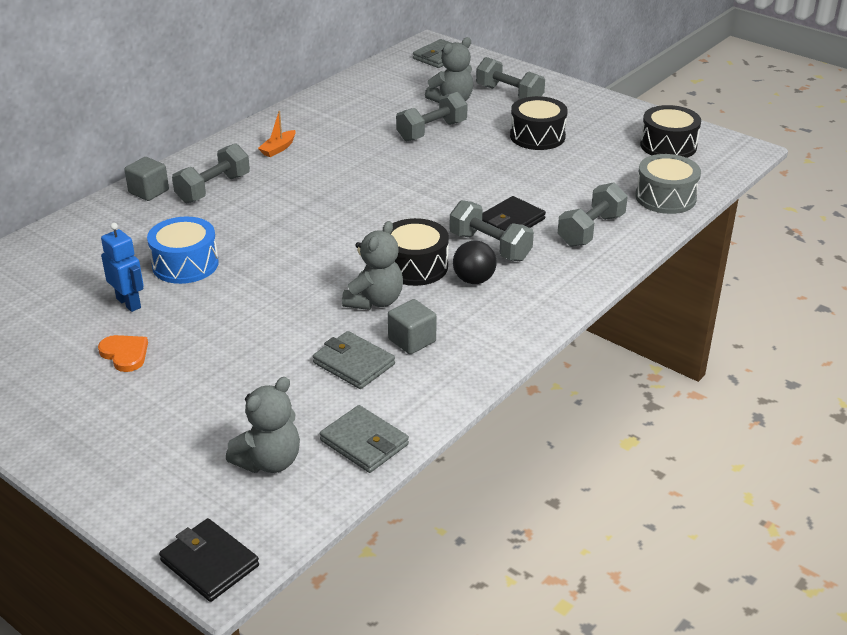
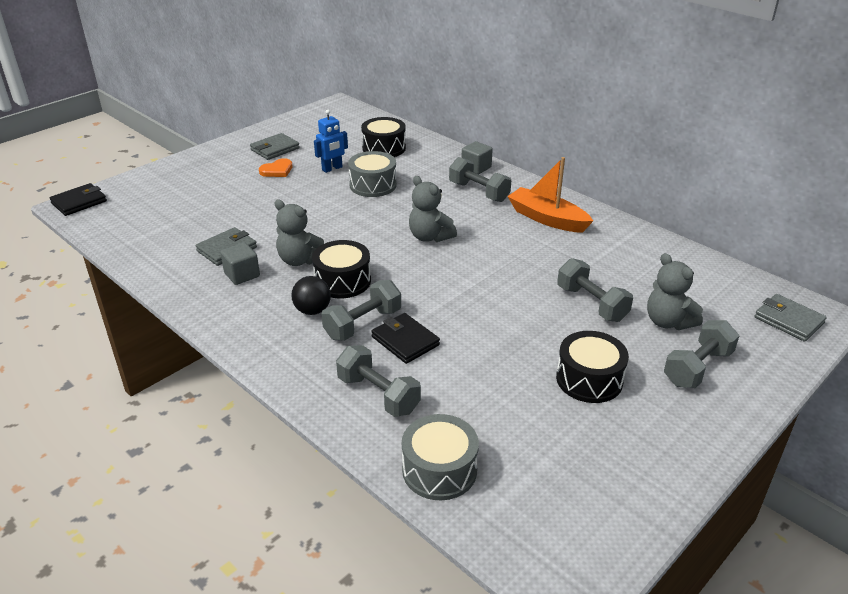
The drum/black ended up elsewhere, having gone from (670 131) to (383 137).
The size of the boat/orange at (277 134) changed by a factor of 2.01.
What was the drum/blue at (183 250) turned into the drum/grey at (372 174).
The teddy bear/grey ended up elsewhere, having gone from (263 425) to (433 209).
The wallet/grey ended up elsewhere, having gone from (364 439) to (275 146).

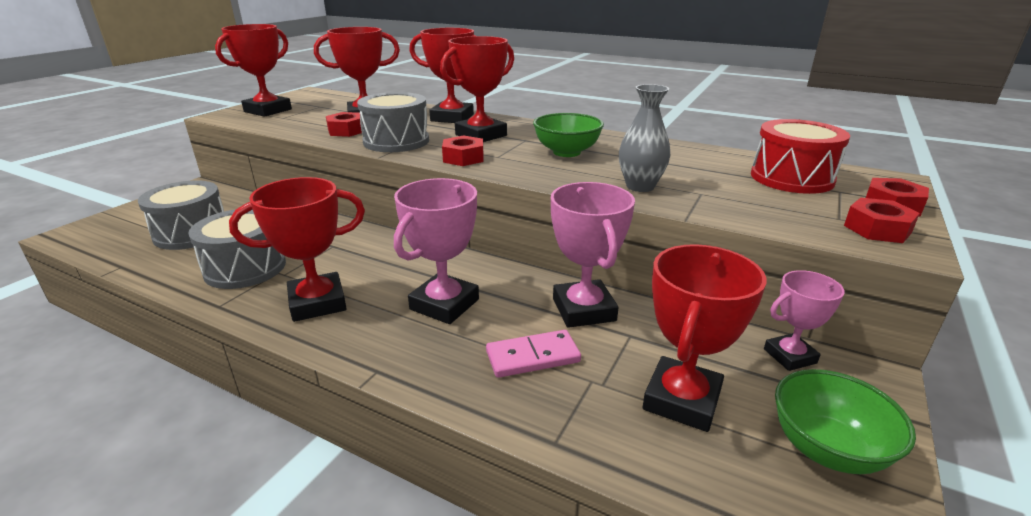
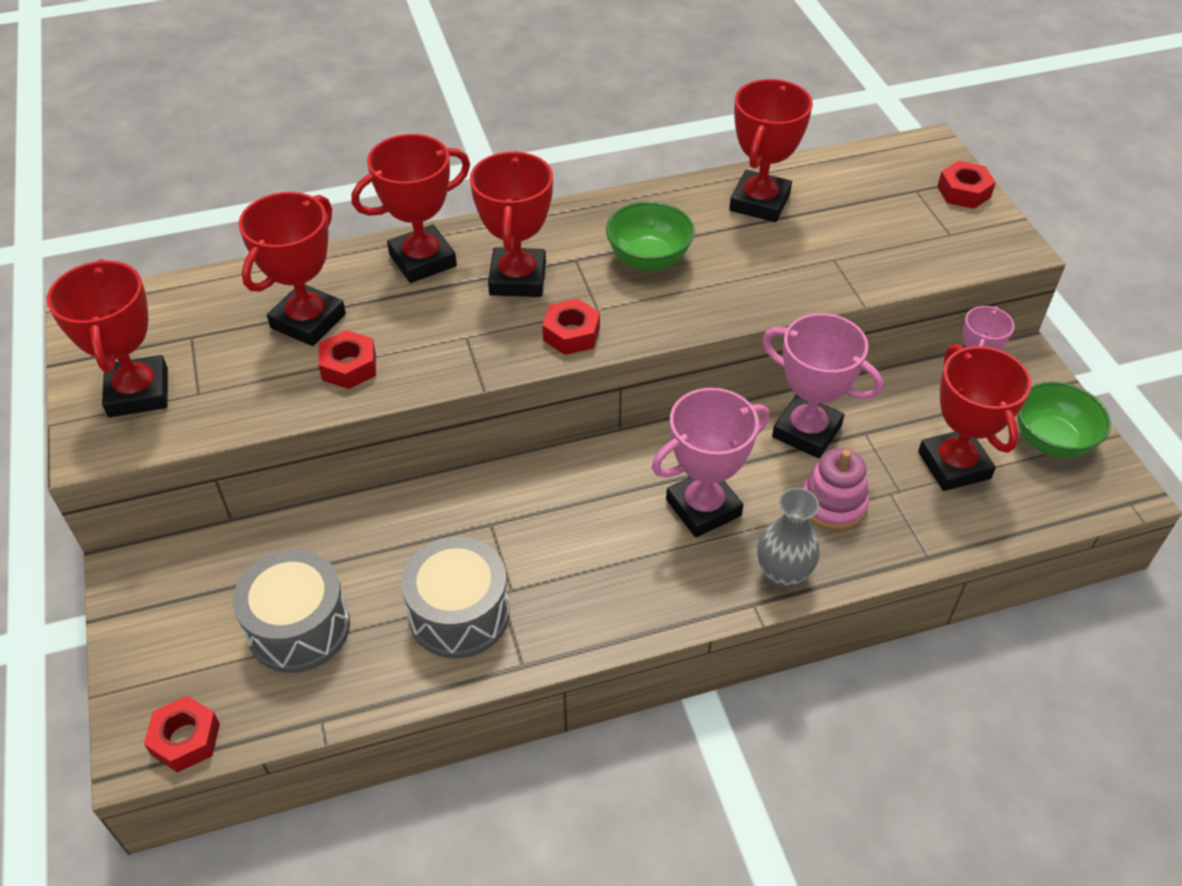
The vase/grey ended up elsewhere, having gone from (644 138) to (788 538).
The second view lost the drum/grey at (393 122).
The second view lost the drum/red at (800 156).
The trophy/red ended up elsewhere, having gone from (297 249) to (771 150).
The trophy/pink at (436 251) ended up facing another way, 75 degrees clockwise from before.
The nut/red ended up elsewhere, having gone from (882 220) to (182 734).
Where the domino/pink stood at (533 354), the stacking toy/pink came to stand at (835 489).

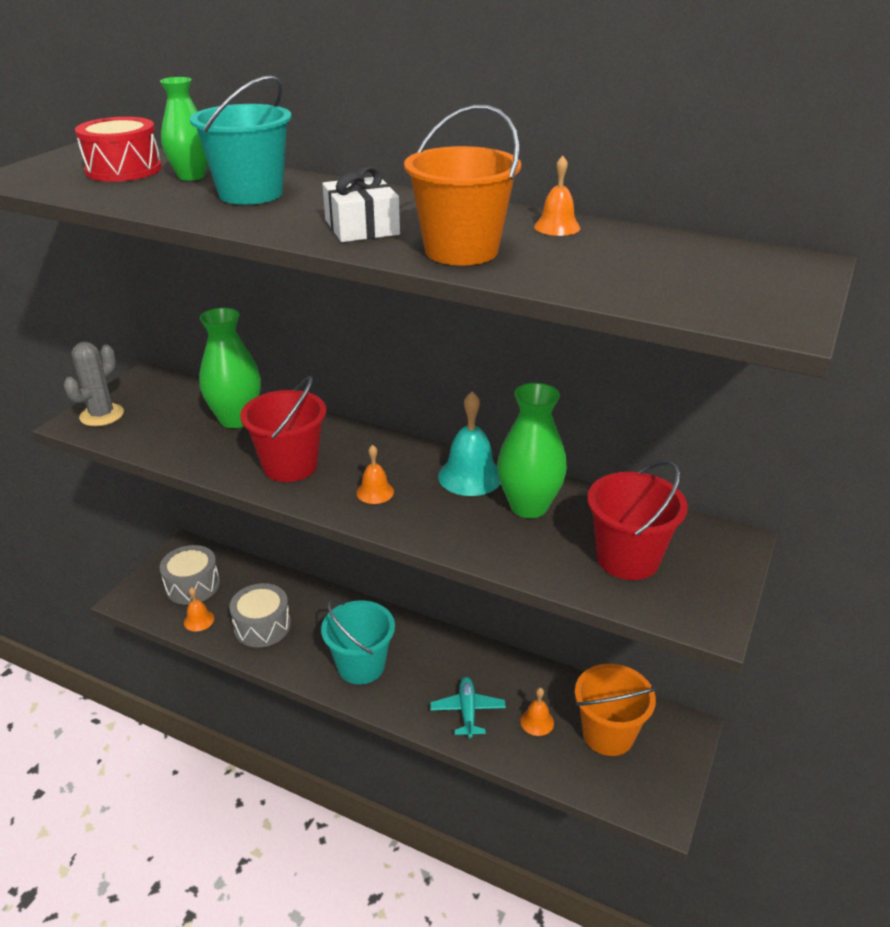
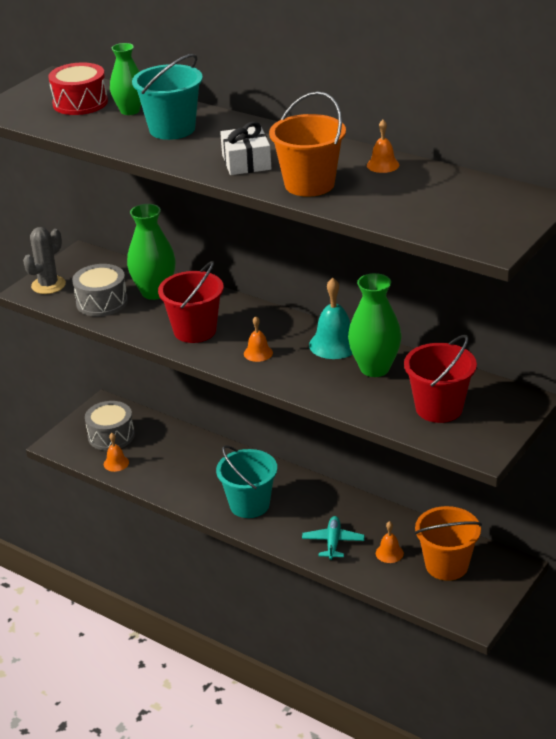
The drum/grey ended up elsewhere, having gone from (260 615) to (100 290).

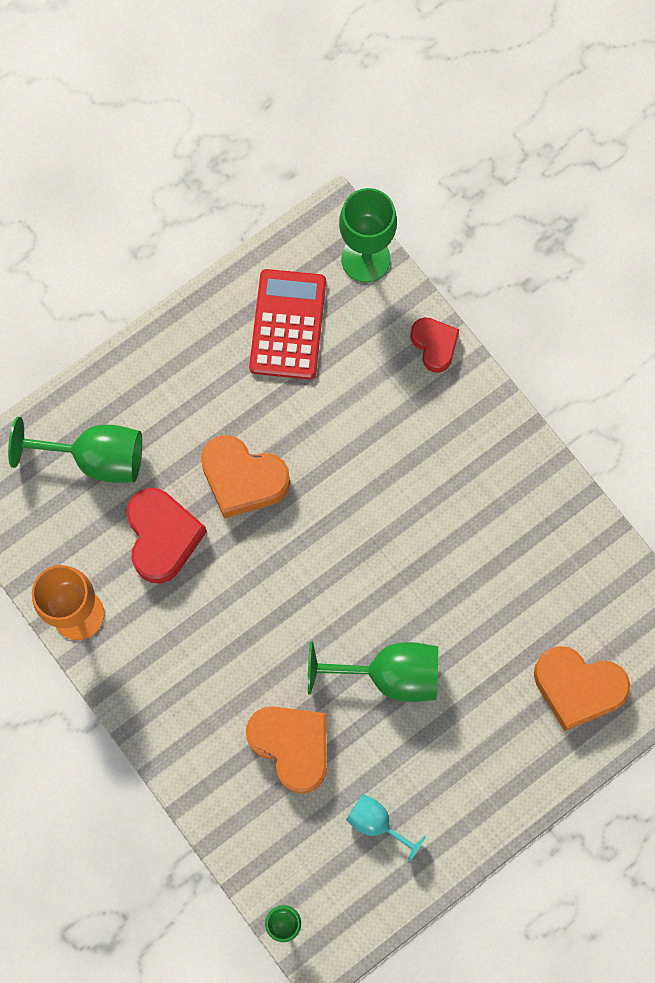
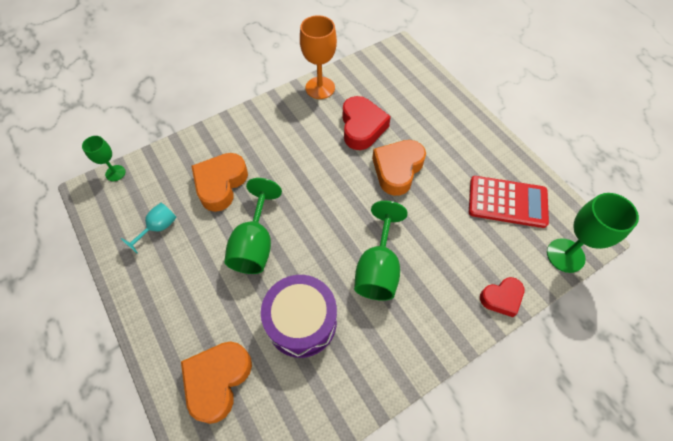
The goblet/green ended up elsewhere, having gone from (75 449) to (381 251).
The heart/red at (167 535) ended up facing another way, 90 degrees counterclockwise from before.
The heart/orange at (286 750) ended up facing another way, 150 degrees clockwise from before.
The second view gained the drum/purple at (299 316).

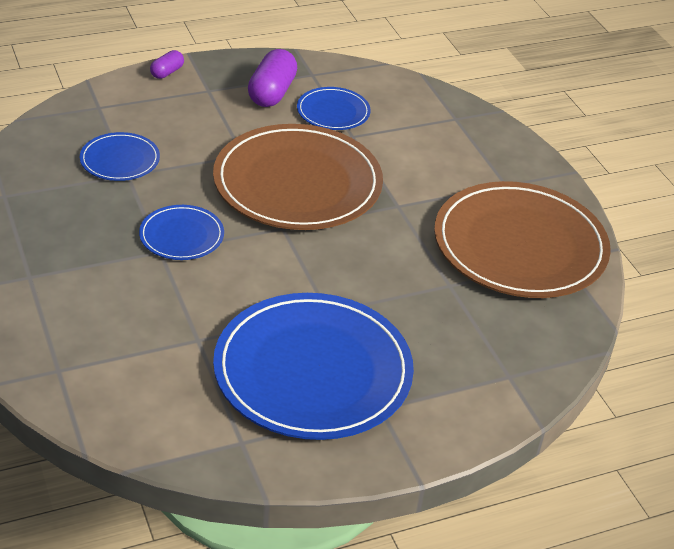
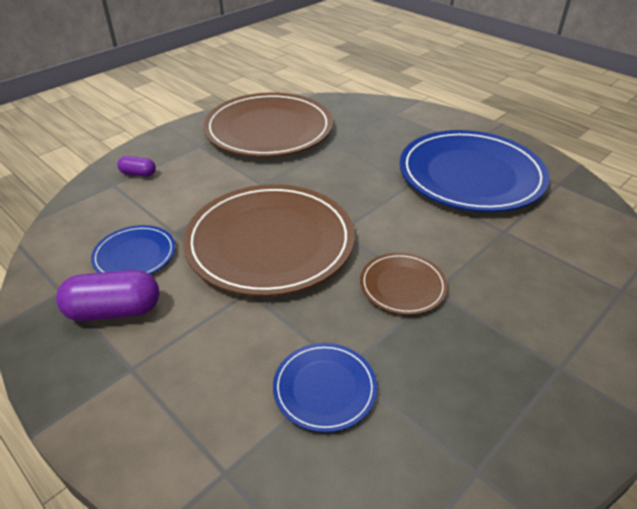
The capsule/purple ended up elsewhere, having gone from (167 64) to (136 166).
What was the plate/blue at (181 232) turned into the plate/brown at (404 284).

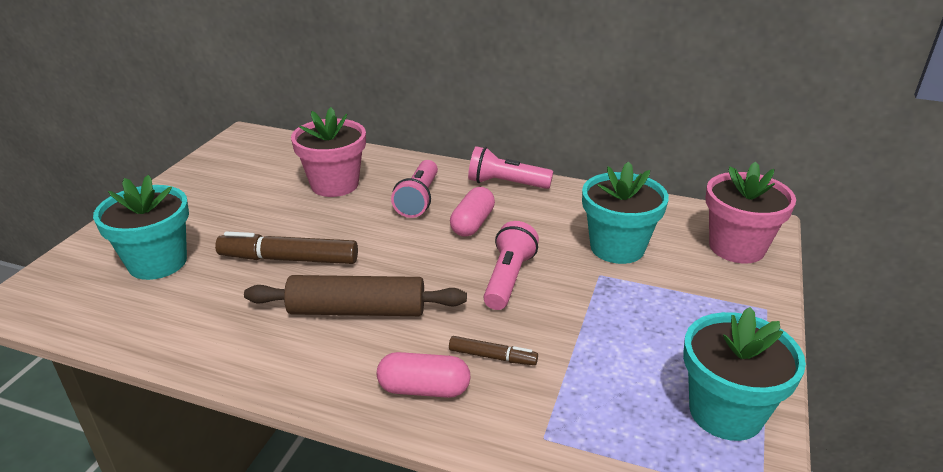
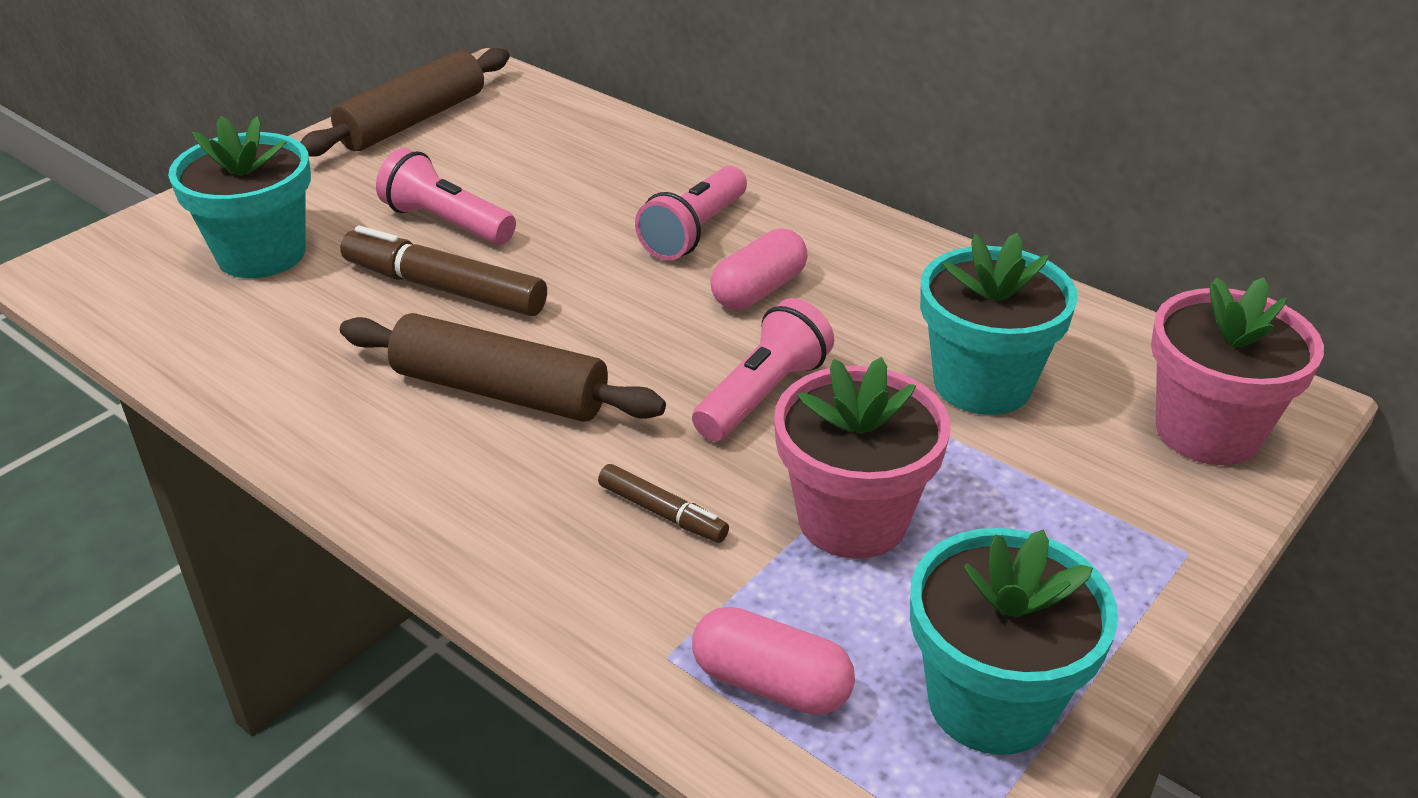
The flower pot/pink ended up elsewhere, having gone from (328 152) to (862 458).
The flashlight/pink ended up elsewhere, having gone from (510 167) to (446 196).
The capsule/pink ended up elsewhere, having gone from (424 375) to (773 661).
The second view gained the rolling pin/brown at (405 102).

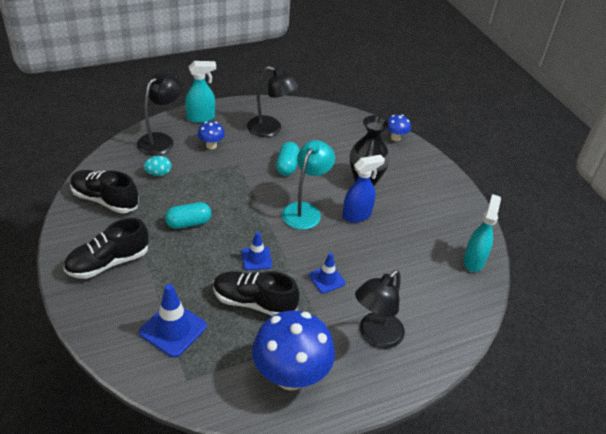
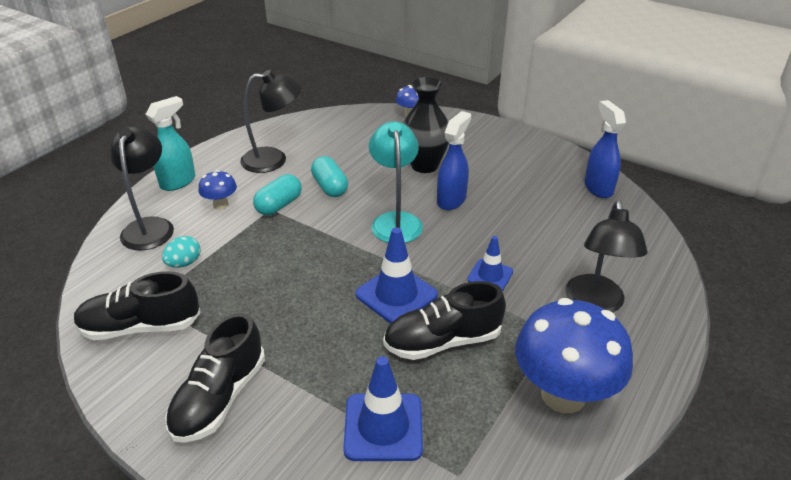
What was the spray bottle/turquoise at (482 233) turned into the spray bottle/blue at (605 149).
The capsule/turquoise ended up elsewhere, having gone from (188 215) to (277 194).
The size of the traffic cone/blue at (257 251) changed by a factor of 1.63.

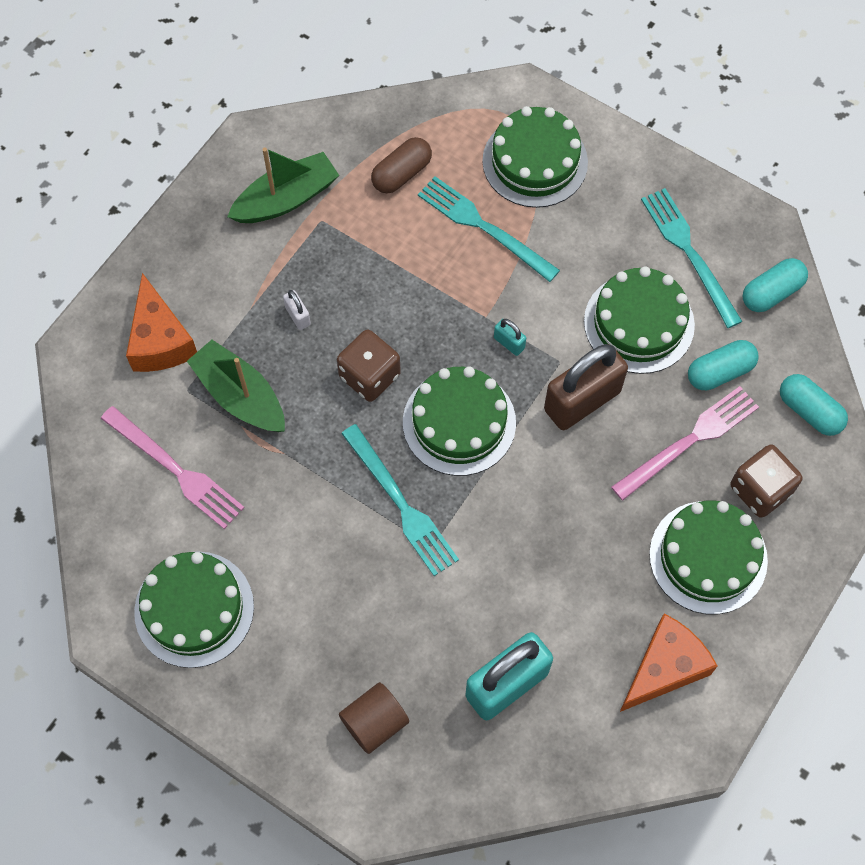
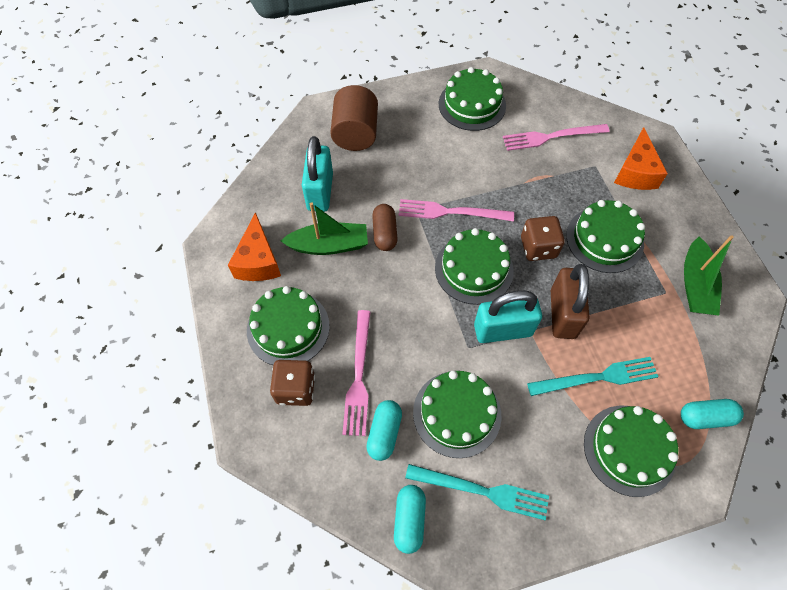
The capsule/brown ended up elsewhere, having gone from (401 165) to (385 227).
The cheese/orange at (161 322) ended up facing another way, 105 degrees counterclockwise from before.
Where the padlock/white stood at (297 310), the cake/green came to stand at (605 236).
The size of the padlock/turquoise at (510 337) changed by a factor of 2.38.
The boat/green ended up elsewhere, having gone from (236 386) to (324 228).
The padlock/brown ended up elsewhere, having gone from (586 387) to (570 301).
The capsule/turquoise ended up elsewhere, having gone from (814 405) to (712 414).
What was the fork/turquoise at (400 500) turned into the fork/pink at (456 210).
The size of the cylinder/brown at (374 718) changed by a factor of 1.55.

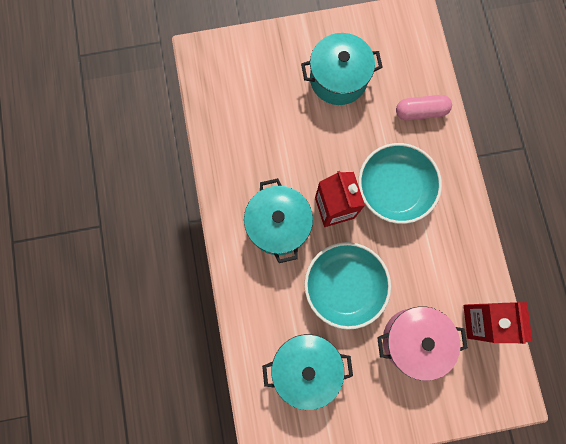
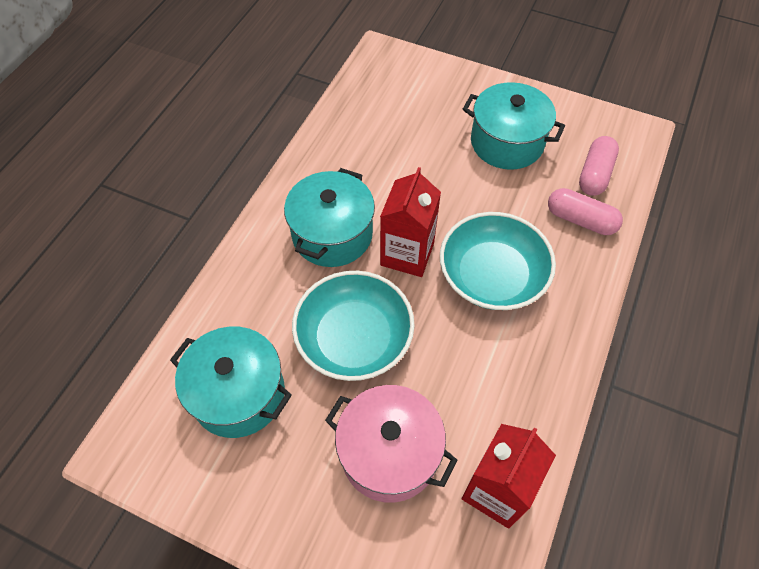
The second view gained the capsule/pink at (599 166).

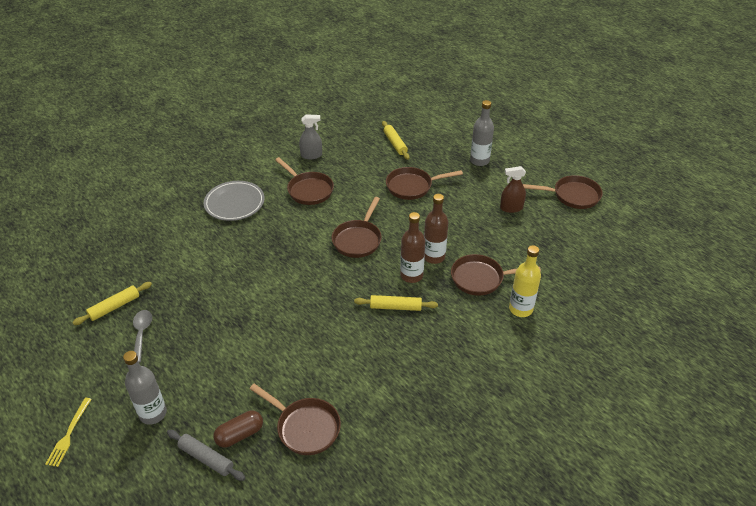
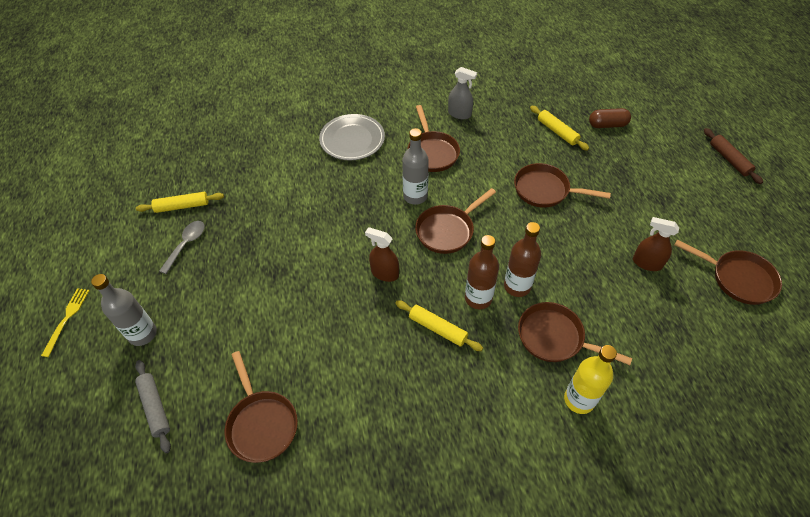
The bottle/grey ended up elsewhere, having gone from (482 133) to (415 166).
The rolling pin/yellow at (396 140) ended up facing another way, 45 degrees counterclockwise from before.
The fork/yellow at (68 432) ended up facing another way, 150 degrees clockwise from before.
The capsule/brown ended up elsewhere, having gone from (238 429) to (610 118).
The second view gained the rolling pin/brown at (733 156).
The second view gained the spray bottle/brown at (382 254).

